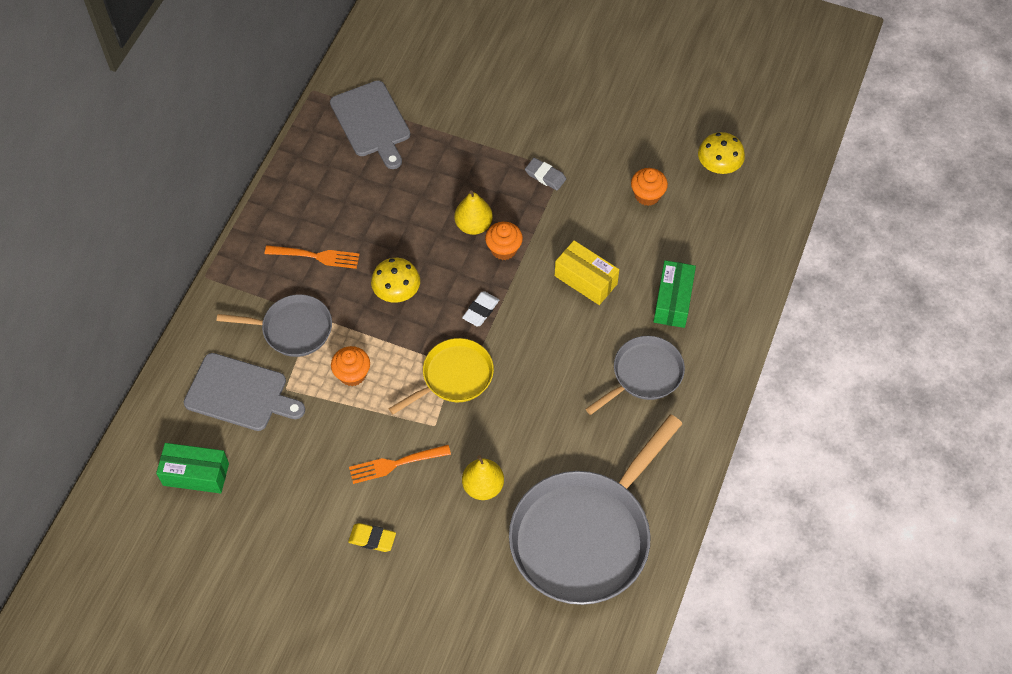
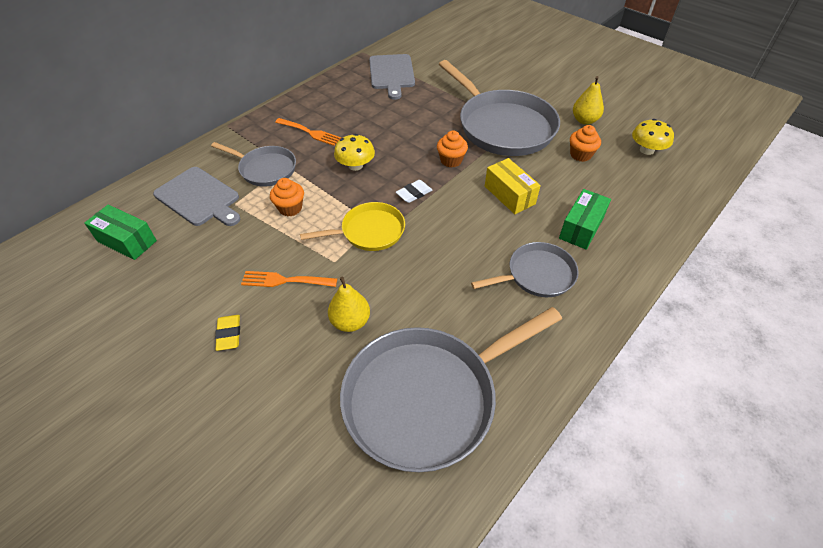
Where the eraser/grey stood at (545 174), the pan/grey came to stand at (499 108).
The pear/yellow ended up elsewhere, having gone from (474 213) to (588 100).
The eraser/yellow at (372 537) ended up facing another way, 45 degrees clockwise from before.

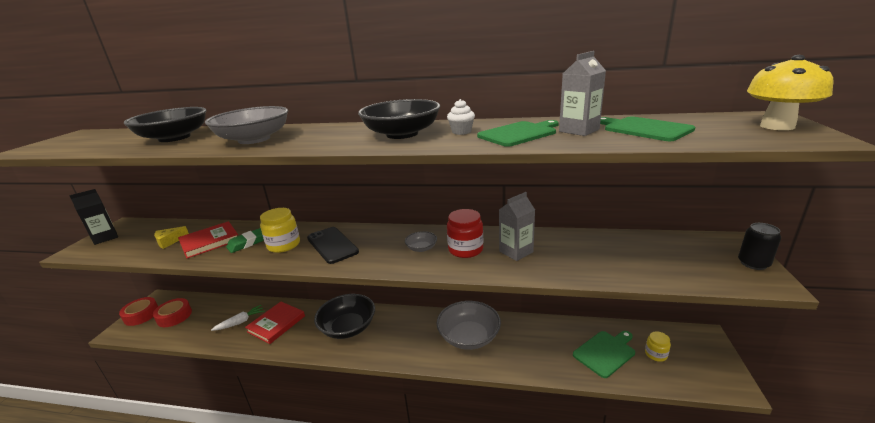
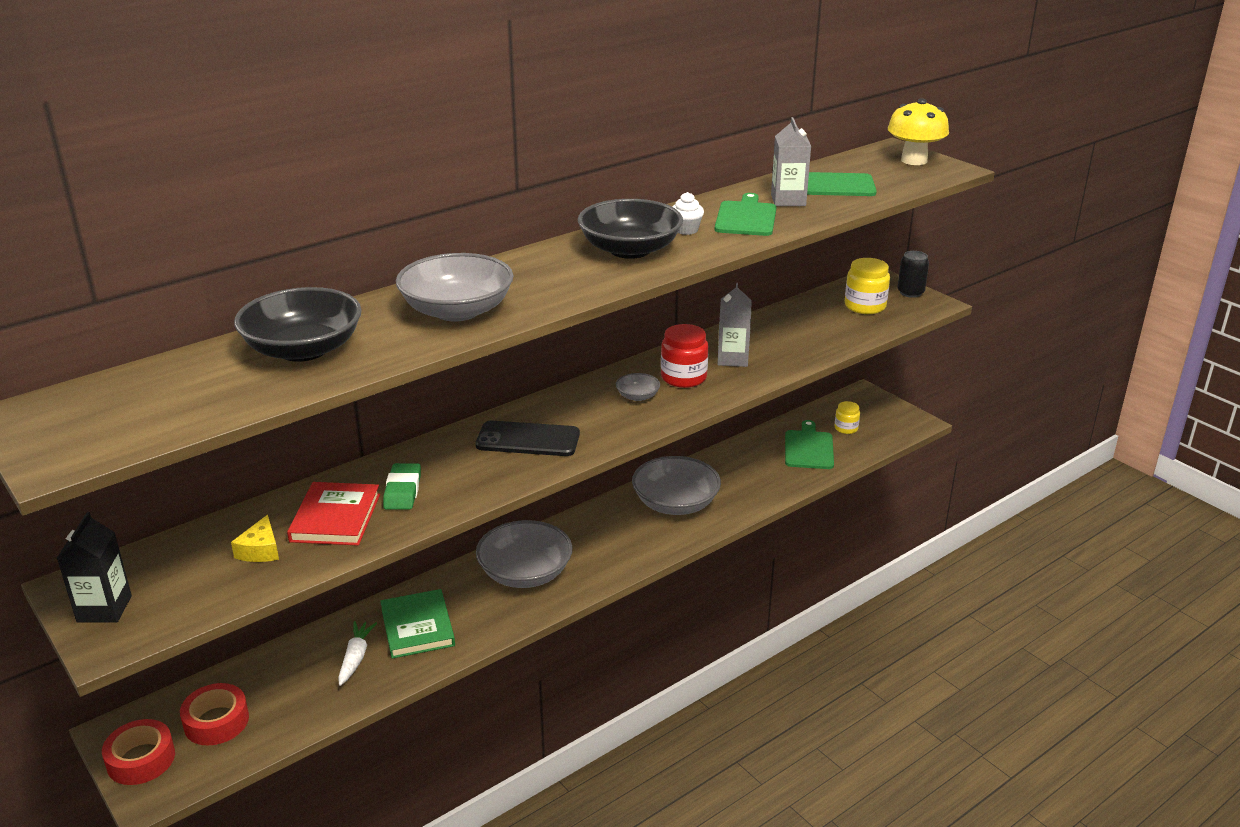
The jar/yellow ended up elsewhere, having gone from (280 230) to (867 286).
What was the bowl/black at (344 316) turned into the bowl/grey at (524 554).
What was the book/red at (275 323) turned into the book/green at (417 624).

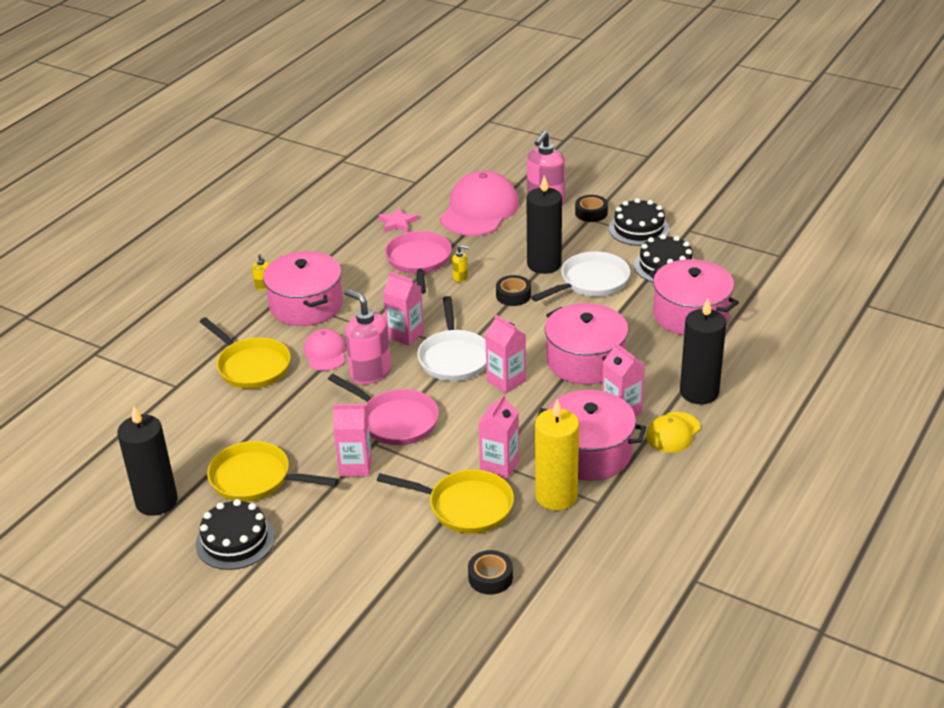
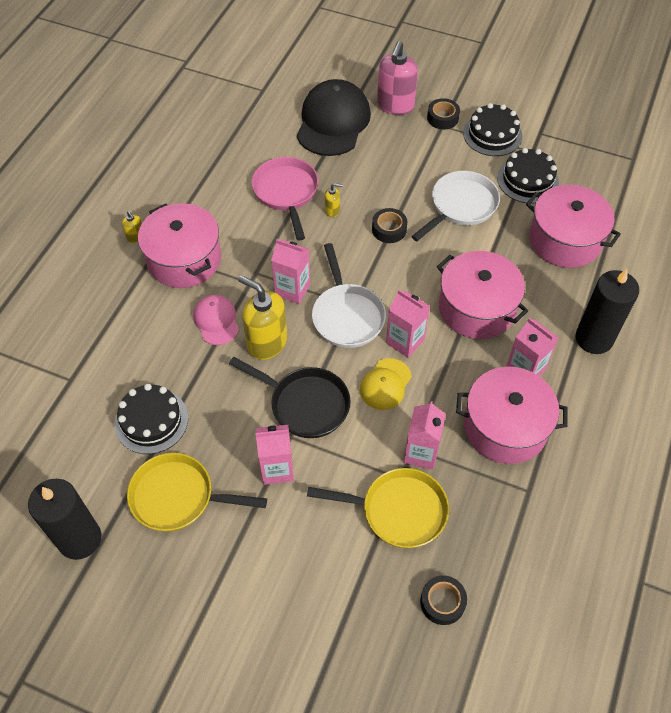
What was the cap/pink at (479 203) turned into the cap/black at (334 117).
The second view lost the candle/black at (544 224).
The second view lost the star/pink at (398 220).
What was the soap dispenser/pink at (367 336) turned into the soap dispenser/yellow at (262 318).
The second view lost the pan/yellow at (245 353).
What was the pan/pink at (383 409) turned into the pan/black at (290 397).
The second view lost the candle/yellow at (557 455).
The cap/yellow ended up elsewhere, having gone from (673 432) to (386 384).
The cake/black ended up elsewhere, having gone from (235 534) to (151 419).

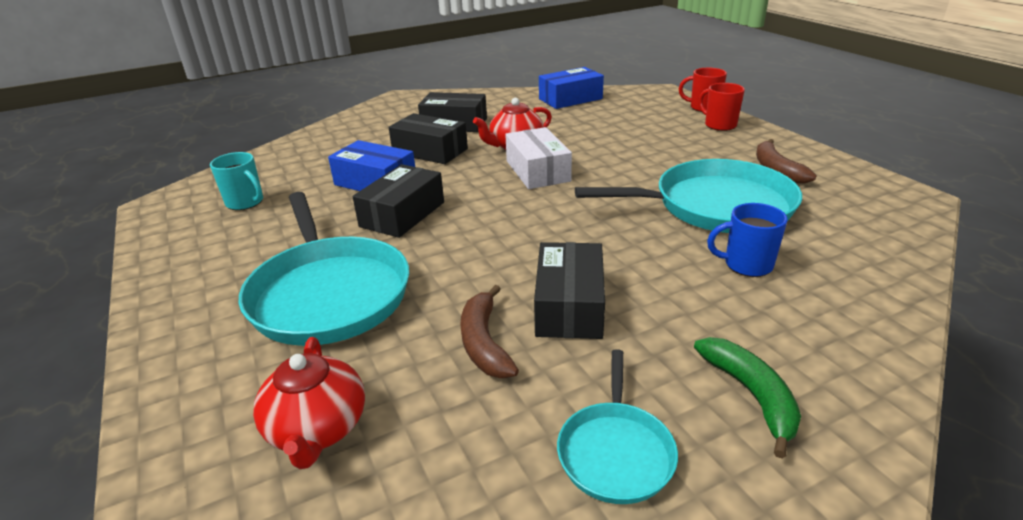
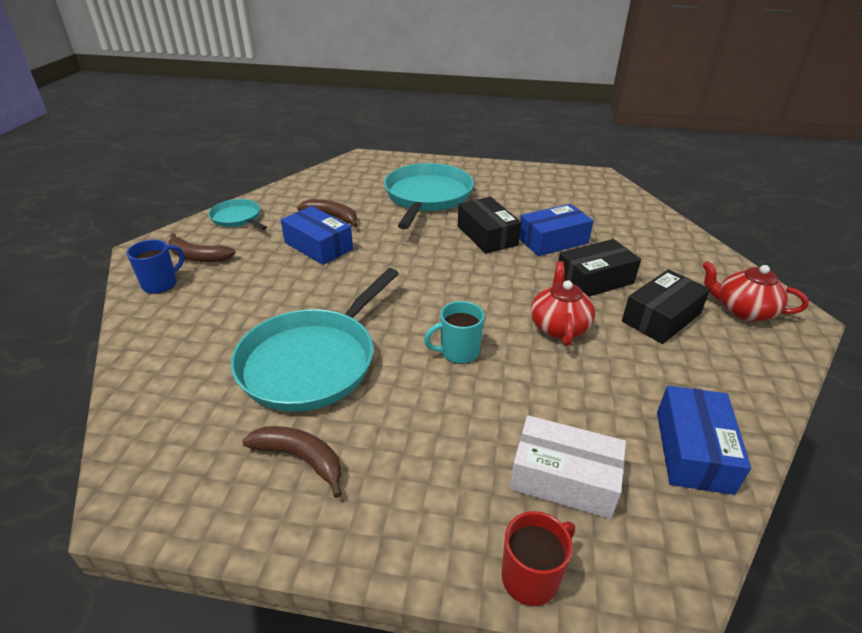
The second view lost the mug/red at (721 107).
The box/white ended up elsewhere, having gone from (538 158) to (568 467).
The mug/turquoise ended up elsewhere, having gone from (236 181) to (454 332).
The pan/turquoise at (324 269) ended up facing another way, 90 degrees clockwise from before.
The mug/blue ended up elsewhere, having gone from (747 240) to (155 266).
What was the box/black at (569 290) turned into the box/blue at (317 235).
The teapot/red ended up elsewhere, having gone from (309 403) to (755 291).
What was the banana/green at (747 397) turned into the banana/brown at (202 247).

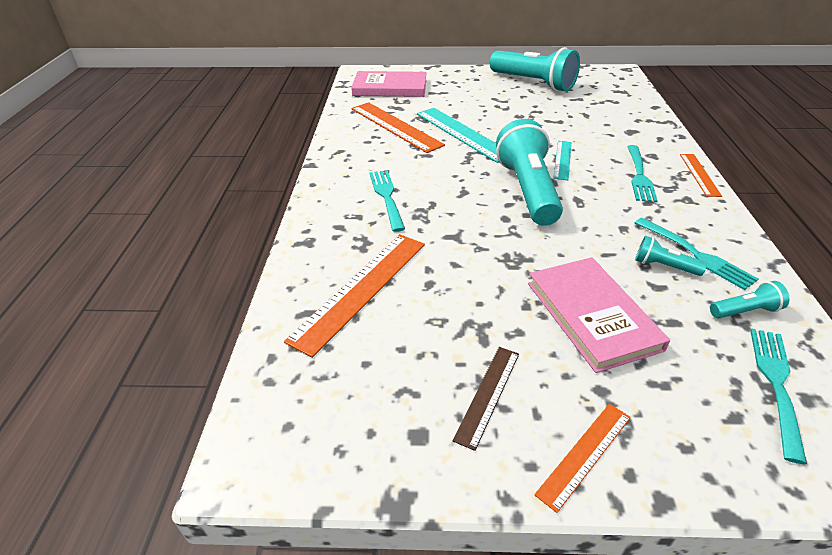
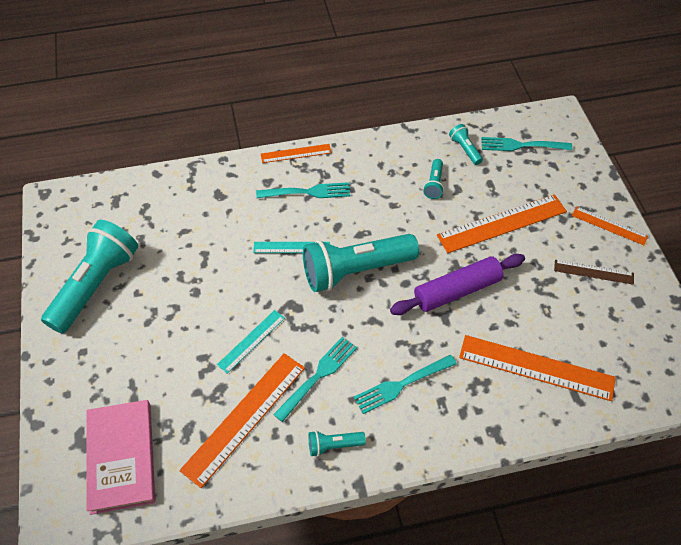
The size of the ruler/turquoise at (458 135) changed by a factor of 0.55.
The fork/turquoise ended up elsewhere, having gone from (696 254) to (315 379).
Where the book/pink stood at (599 315), the ruler/orange came to stand at (502 223).
The second view gained the rolling pin/purple at (457 284).
The second view gained the flashlight/turquoise at (337 443).

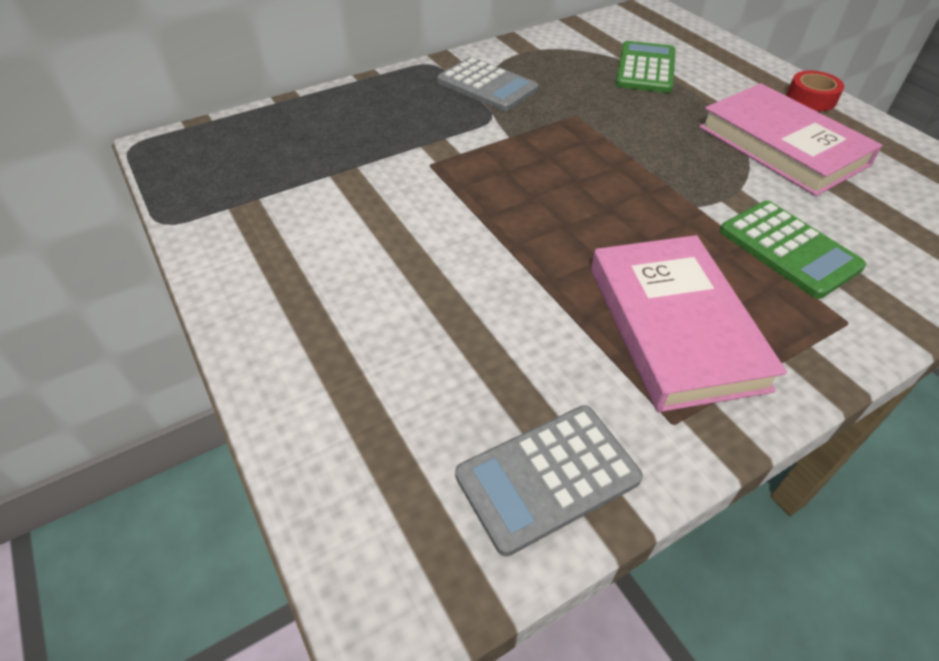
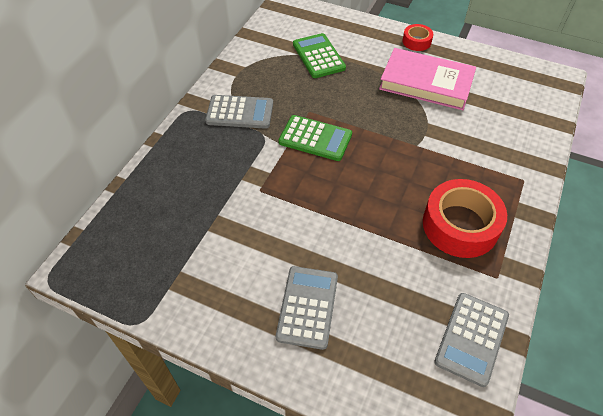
The calculator/green ended up elsewhere, having gone from (793 250) to (315 138).
Where the book/pink stood at (689 323), the tape/red came to stand at (465 218).
The second view gained the calculator/grey at (307 308).

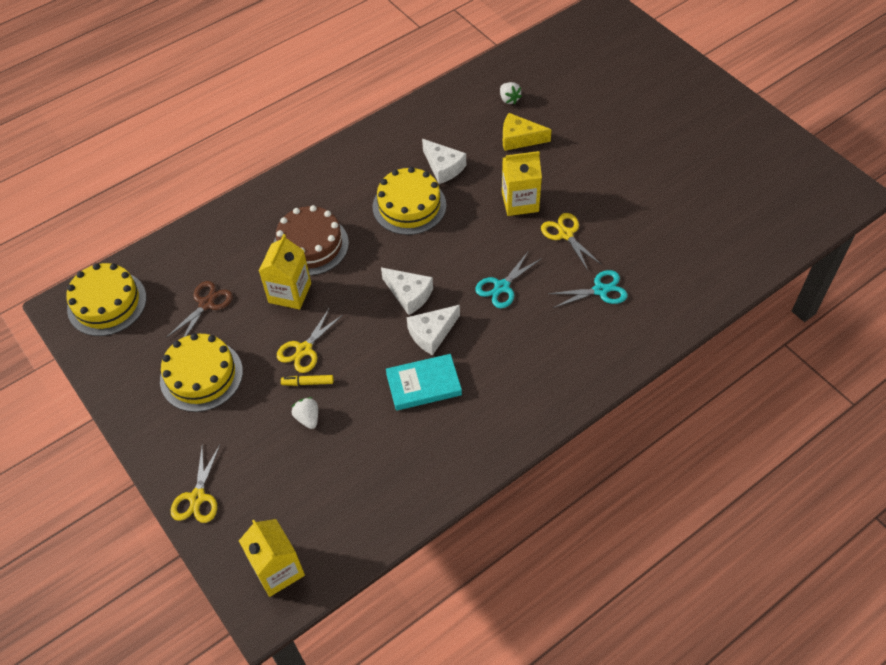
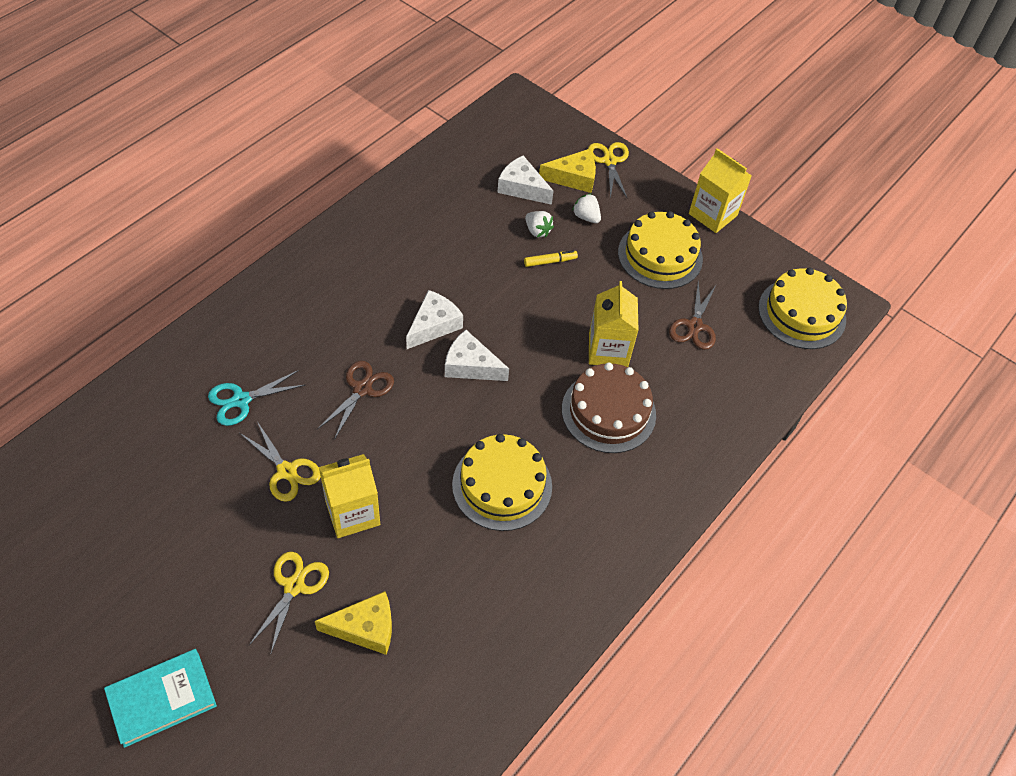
The strawberry/white ended up elsewhere, having gone from (511 93) to (586 208).
The cheese/white ended up elsewhere, having gone from (444 161) to (525 180).
What was the scissors/turquoise at (508 280) turned into the scissors/brown at (355 400).
The scissors/yellow ended up elsewhere, having gone from (309 341) to (289 602).
The book/turquoise ended up elsewhere, having gone from (424 382) to (160 698).
The carton/yellow ended up elsewhere, having gone from (272 558) to (720 190).
The second view gained the cheese/yellow at (567 171).

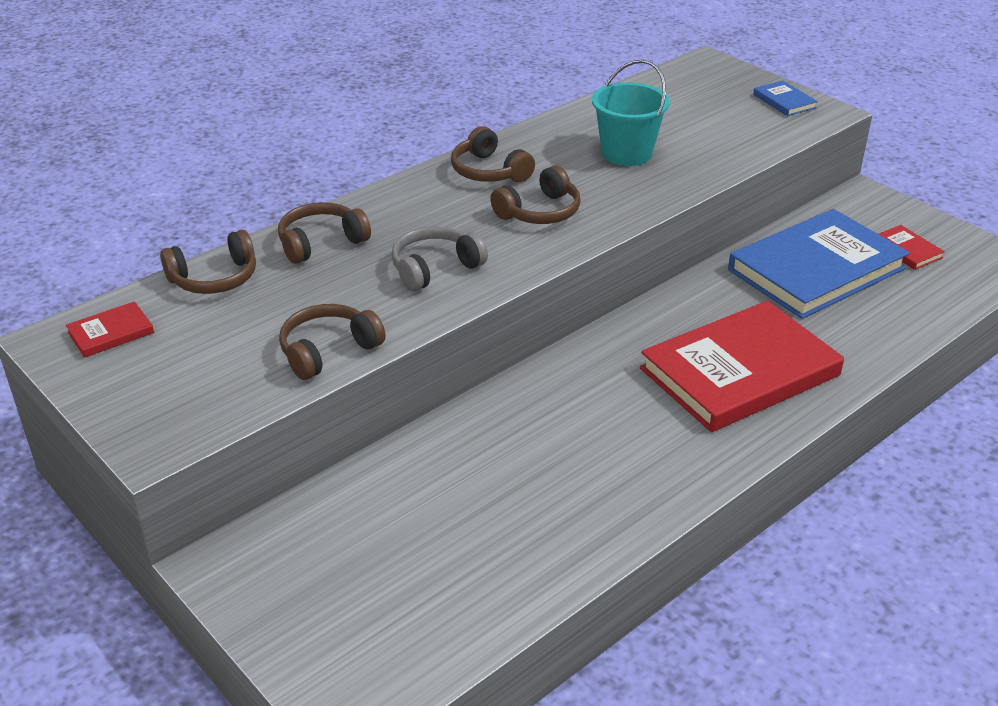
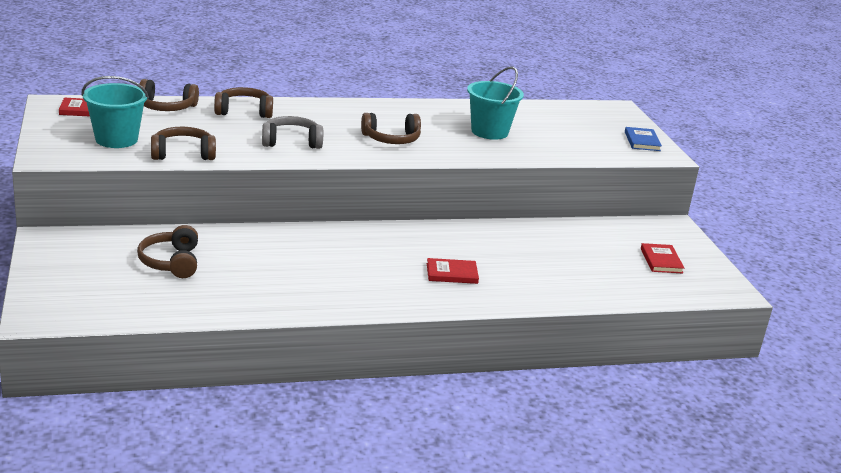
The headphones/brown ended up elsewhere, having gone from (493 154) to (167 251).
The second view lost the book/blue at (819 264).
The size of the book/red at (742 366) changed by a factor of 0.40.
The second view gained the bucket/turquoise at (115 112).

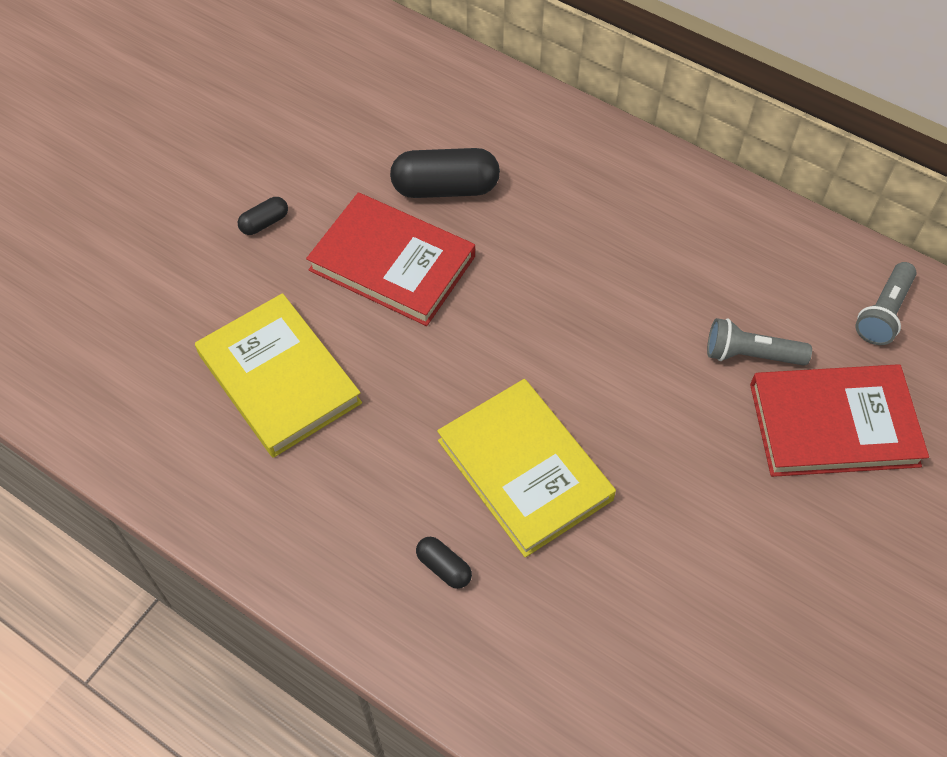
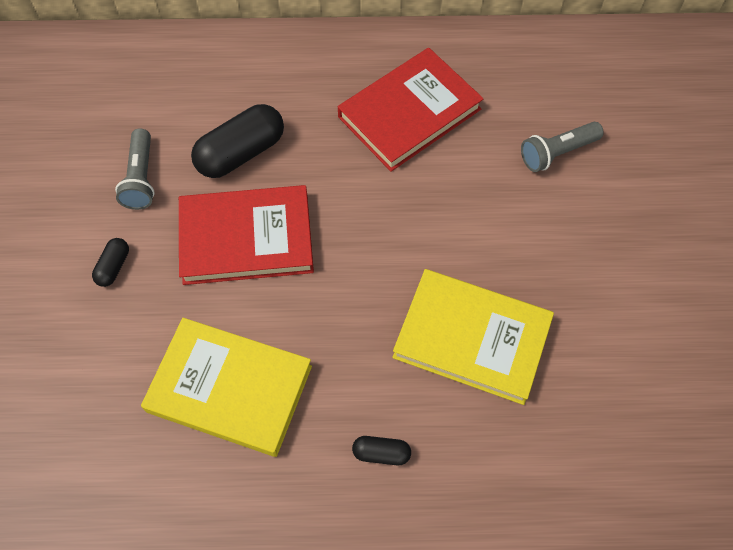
The flashlight/grey ended up elsewhere, having gone from (886 303) to (135 169).
The book/red ended up elsewhere, having gone from (839 420) to (411 110).
The capsule/black ended up elsewhere, having gone from (444 563) to (381 450).

